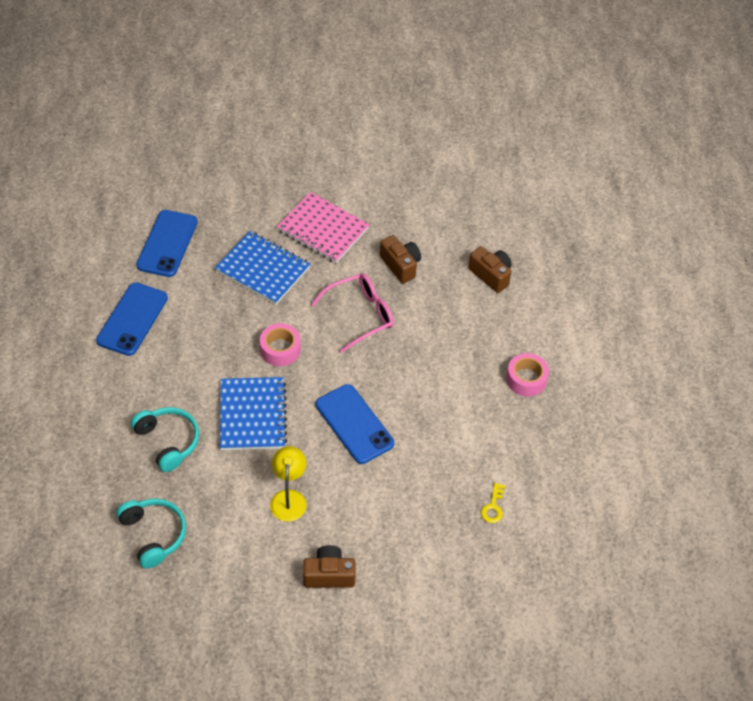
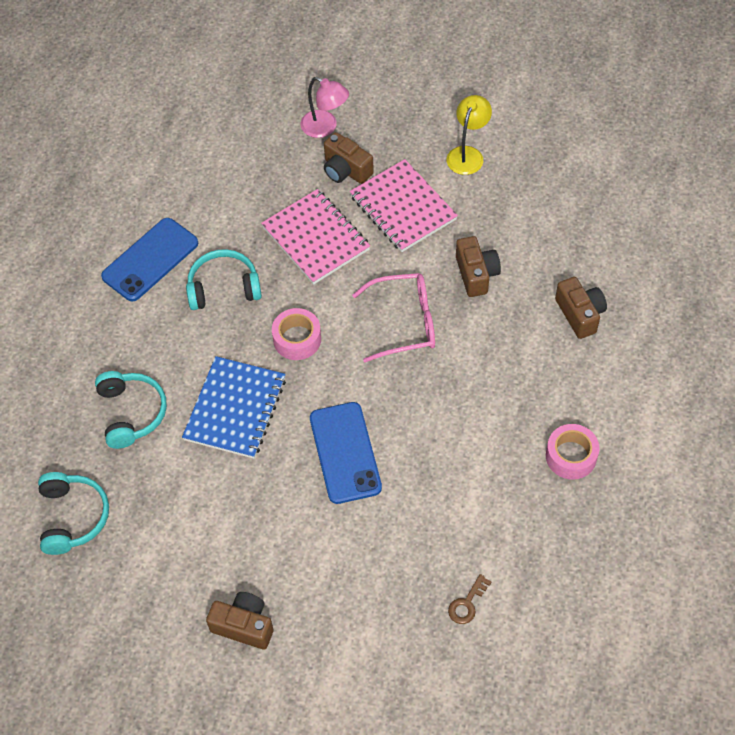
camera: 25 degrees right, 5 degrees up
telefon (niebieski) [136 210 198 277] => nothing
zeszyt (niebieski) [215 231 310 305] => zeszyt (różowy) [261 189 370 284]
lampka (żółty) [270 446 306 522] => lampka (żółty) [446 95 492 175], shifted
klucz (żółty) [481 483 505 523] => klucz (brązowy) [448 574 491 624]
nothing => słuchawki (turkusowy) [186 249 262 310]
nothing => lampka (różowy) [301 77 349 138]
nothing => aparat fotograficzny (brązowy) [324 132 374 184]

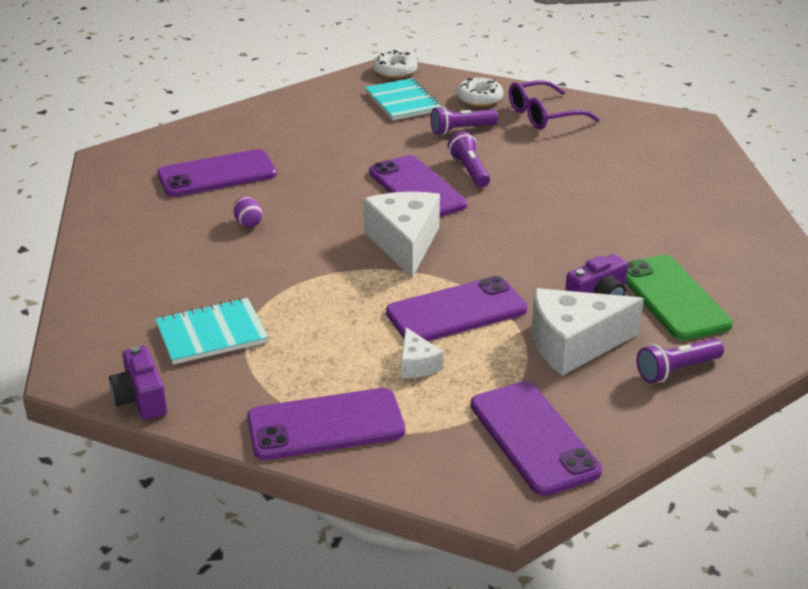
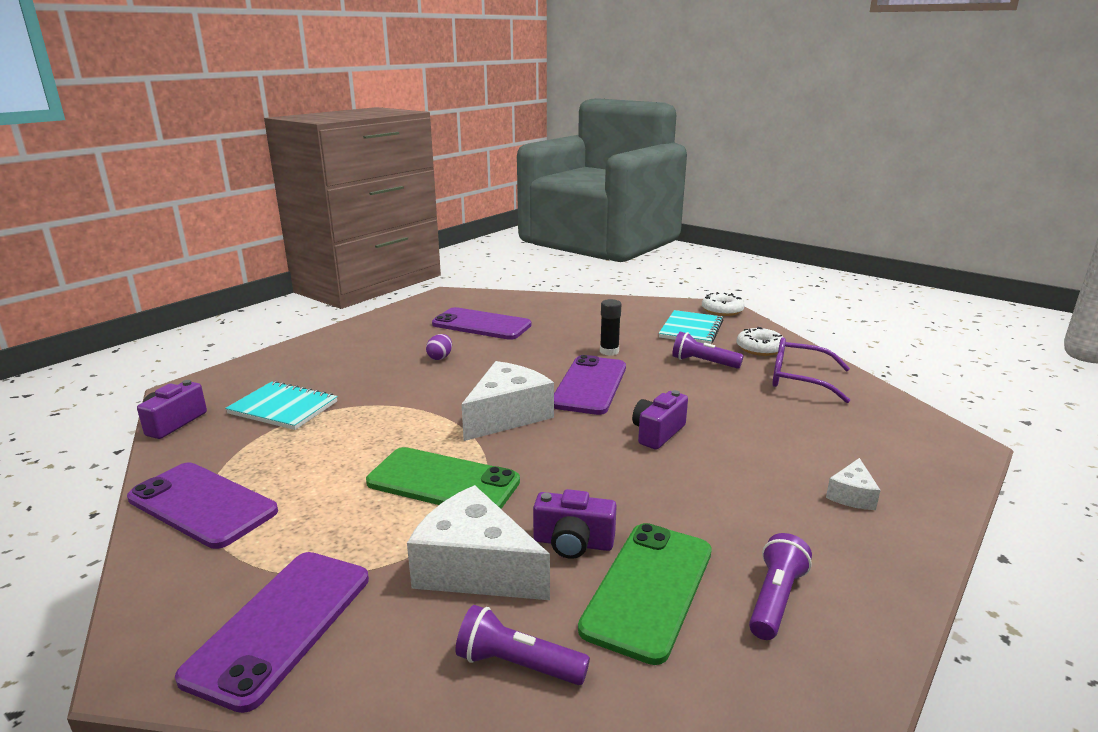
camera: 45 degrees right, 10 degrees down
telefon (fioletowy) [386 276 527 341] => telefon (zielony) [366 447 520 509]
ser (biały) [401 327 443 378] => ser (biały) [826 458 881 510], shifted
latarka (fioletowy) [447 132 490 187] => latarka (fioletowy) [749 533 812 640], shifted
nothing => klej w sztyfcie (czarny) [600 299 621 356]
nothing => aparat fotograficzny (fioletowy) [632 390 688 450]

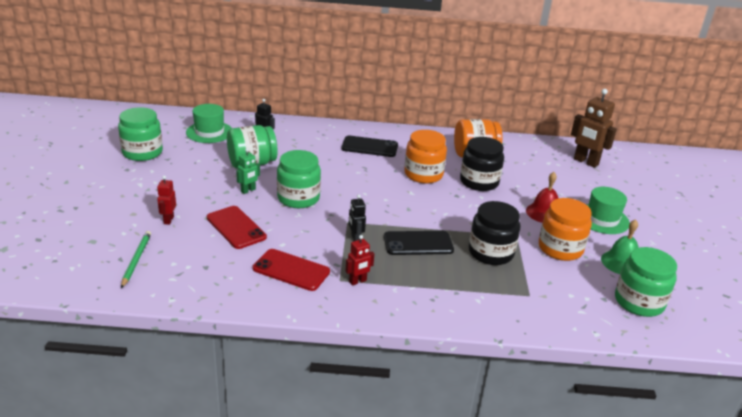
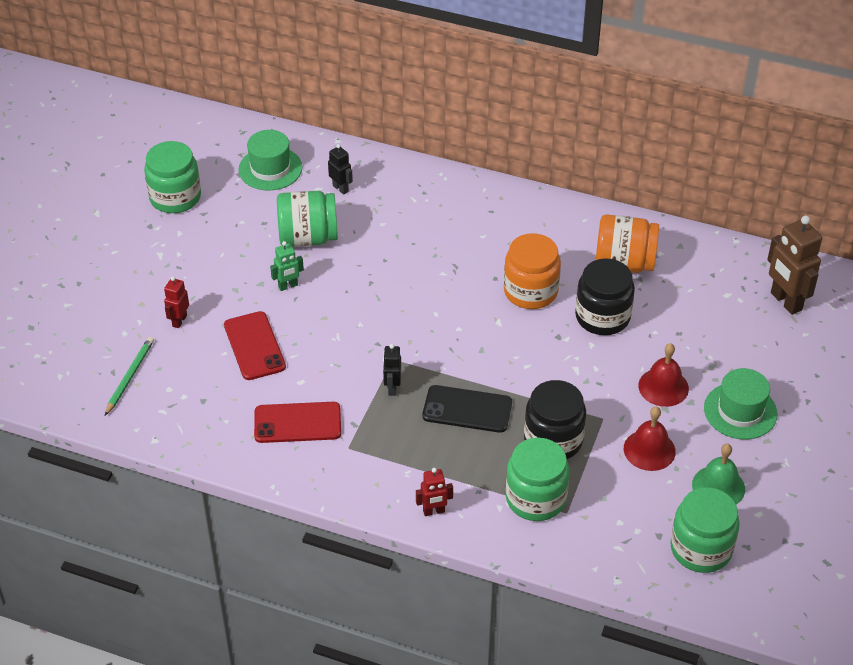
camera: 20 degrees right, 15 degrees up
telefon (czerwony) [252 249 330 291] => telefon (czerwony) [254 402 341 443], 45 degrees counterclockwise
słoik (zielony) [277 150 321 208] => słoik (zielony) [506 438 570 521], shifted
telefon (czarny) [341 136 398 157] => nothing
robot (czerwony) [345 235 374 286] => robot (czerwony) [416 468 453 516], shifted
słoik (pomarańczowy) [539 198 592 261] => dzwonek (czerwony) [624 407 676 471]

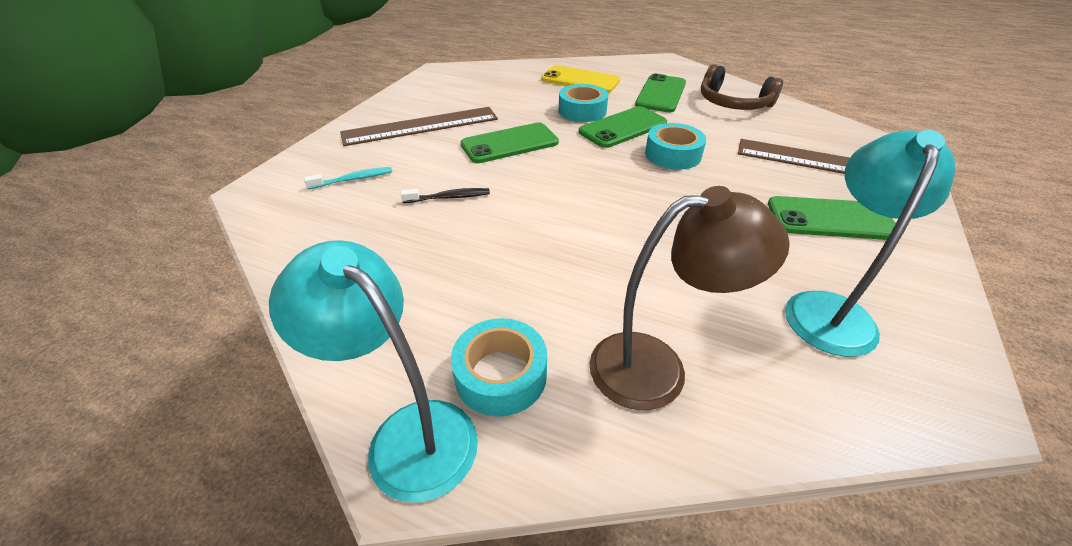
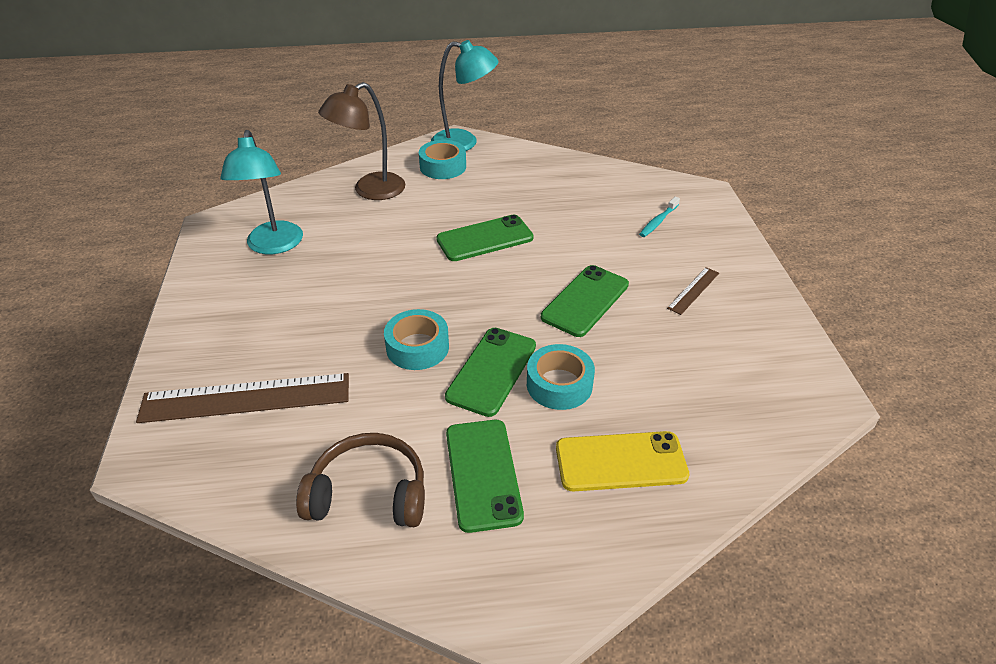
camera: 150 degrees right, 0 degrees up
linijka (brązowy) [340 107 498 146] => linijka (brązowy) [667 267 719 315], x0.47
szczoteczka do zębów (czarny) [401 188 490 203] => nothing
telefon (zielony) [768 196 896 240] => telefon (zielony) [436 215 534 261], shifted

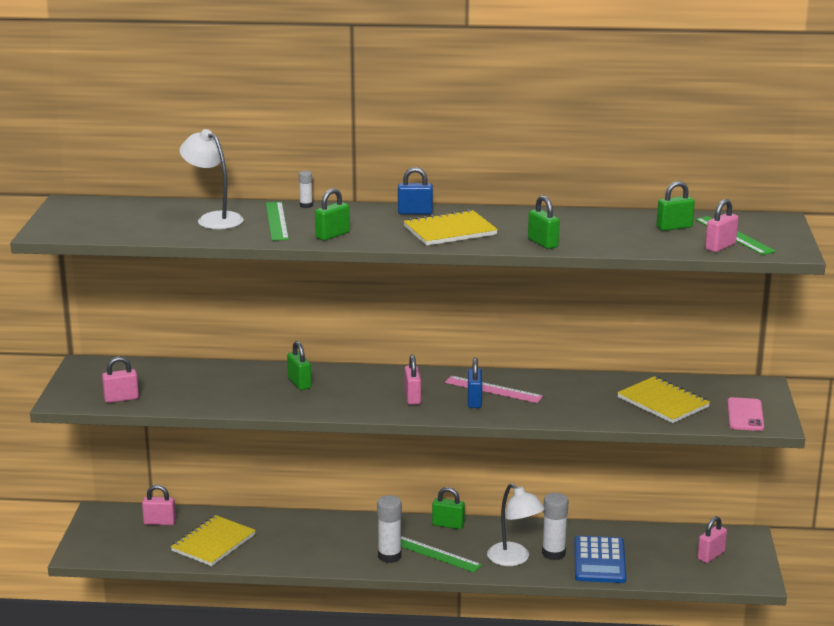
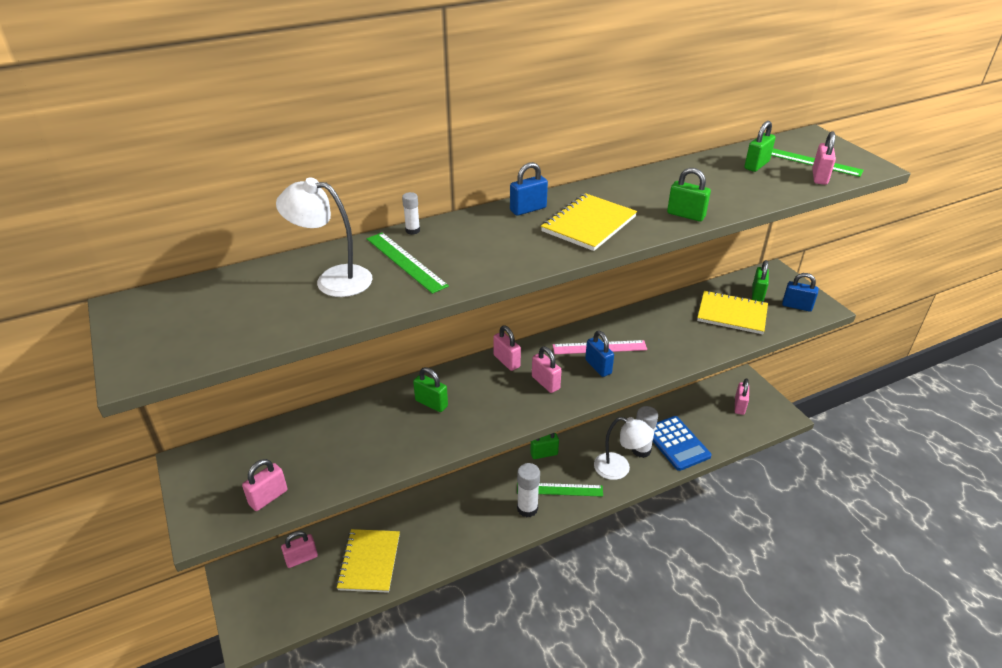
camera: 30 degrees left, 15 degrees up
kłódka (zielony) [315 188 350 241] => kłódka (zielony) [752 260 769 302], shifted
telefon (różowy) [727 397 764 431] => kłódka (niebieski) [782 273 818 312]
nothing => kłódka (różowy) [493 325 521 371]

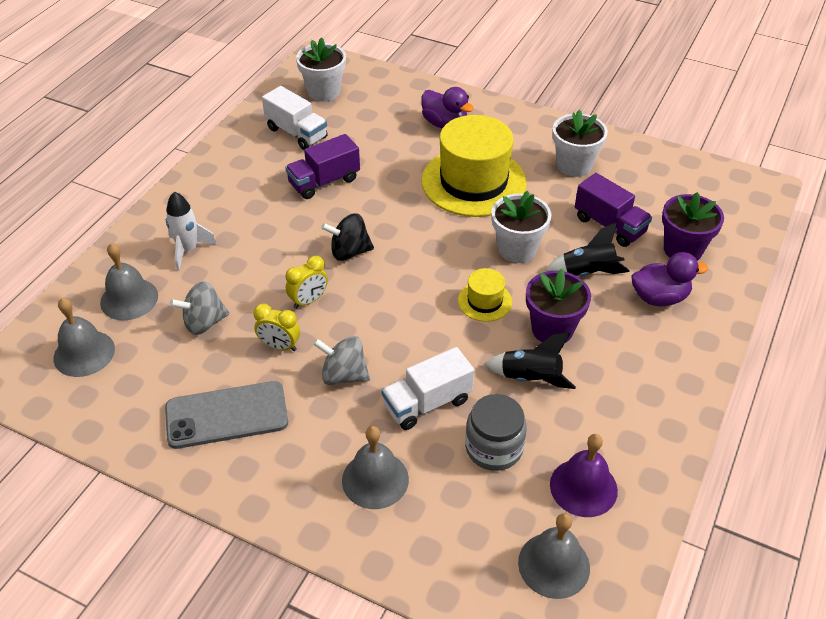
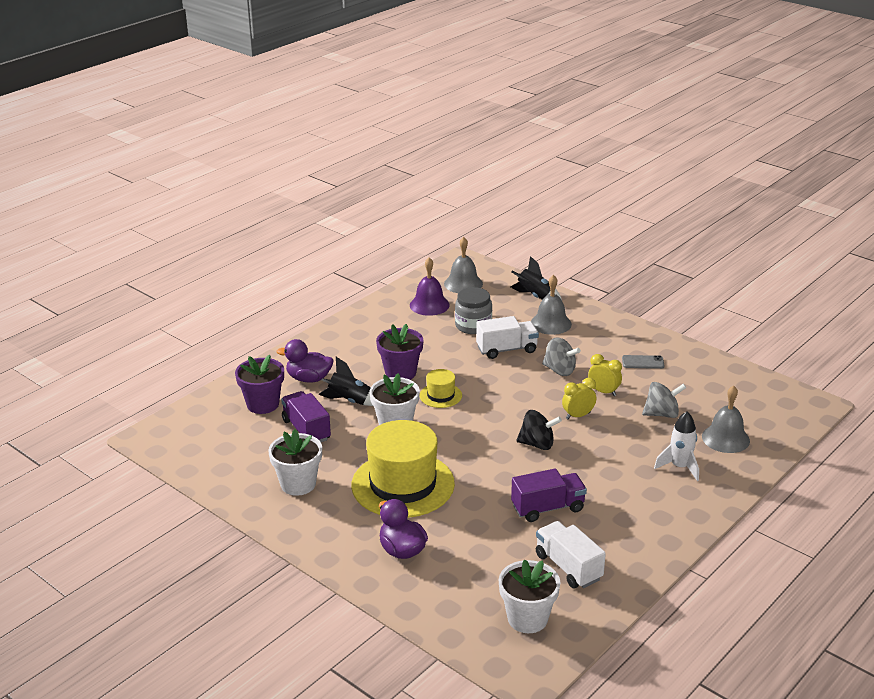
camera: 165 degrees left, 15 degrees down
dzwonek (szary) [54 298 115 377] => nothing
telefon (szary) [165 381 288 449] => telefon (szary) [622 355 665 369], x0.51
rakieta (czarny) [485 332 576 389] => rakieta (czarny) [511 256 562 300], shifted

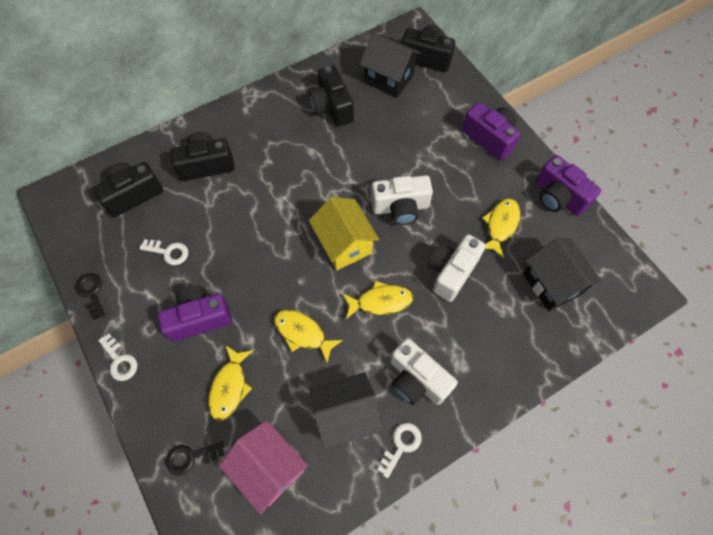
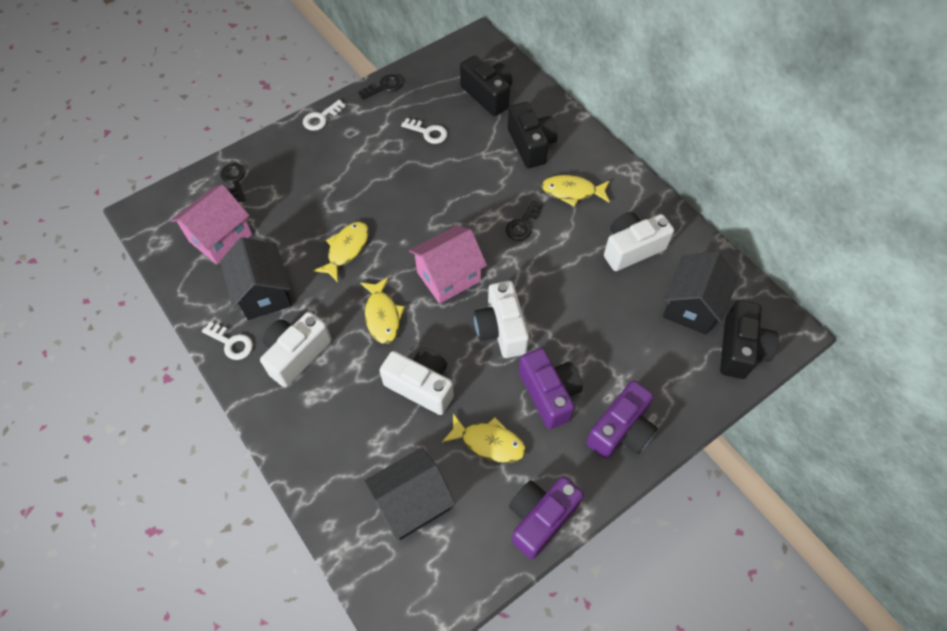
camera: 85 degrees right, 5 degrees down
klucz (biały) [139 239 188 265] => klucz (biały) [401 118 447 144], 75 degrees counterclockwise
aparat fotograficzny (fioletowy) [158 286 232 342] => aparat fotograficzny (fioletowy) [519 348 583 429], shifted
ryba (żółty) [208 345 253 421] => ryba (żółty) [541 175 610 207], shifted
aparat fotograficzny (czarny) [309 65 354 126] => aparat fotograficzny (biały) [604 212 674 271]
domek (żółty) [309 197 379 270] => domek (różowy) [409 225 487 304]
nothing => klucz (czarny) [506 200 542 241]

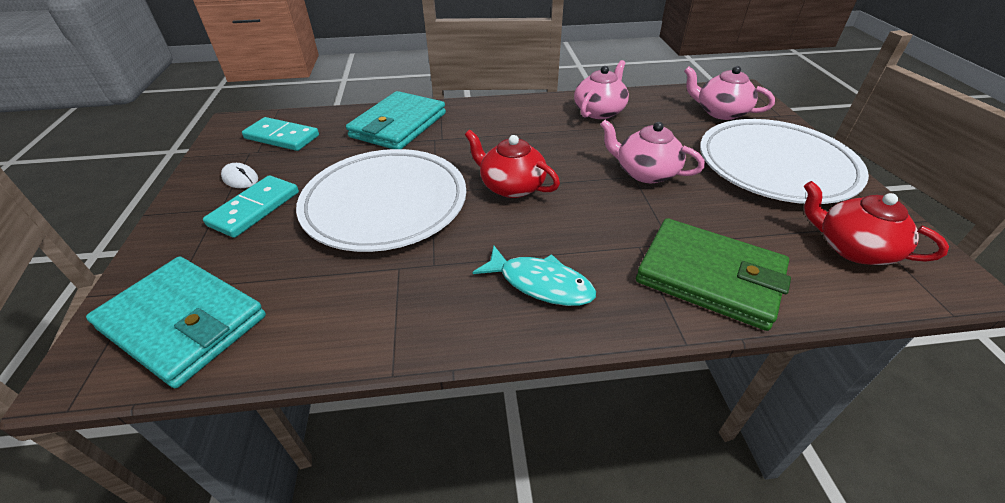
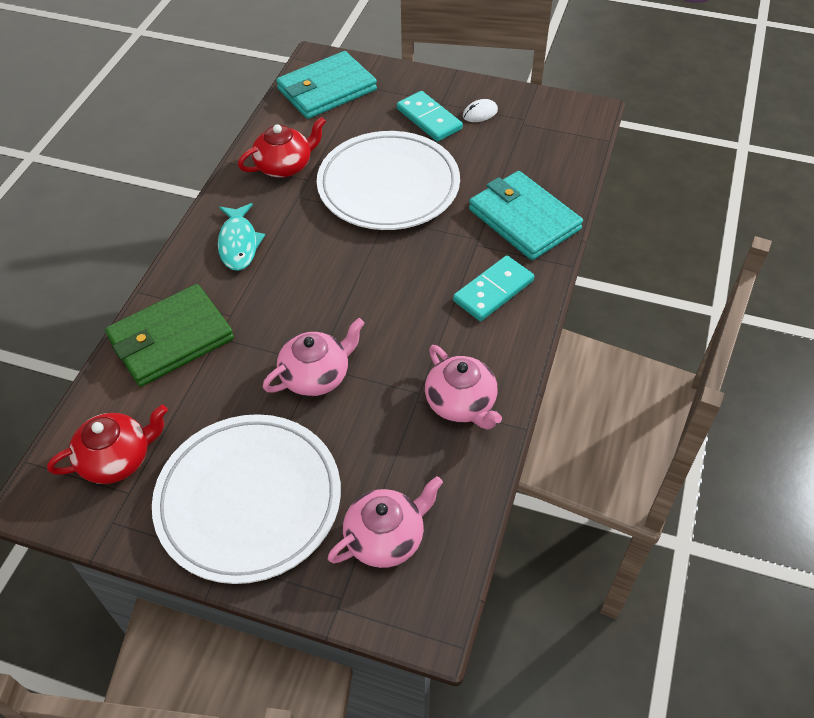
camera: 115 degrees right, 10 degrees up
kostka domina (turkusowy) [242 117 319 151] => kostka domina (turkusowy) [453 255 534 321], shifted
imbryk (czerwony) [465 130 560 198] => imbryk (czerwony) [238 117 326 177], shifted
ryba (turkusowy) [473 246 596 306] => ryba (turkusowy) [218 203 265 271], 60 degrees counterclockwise

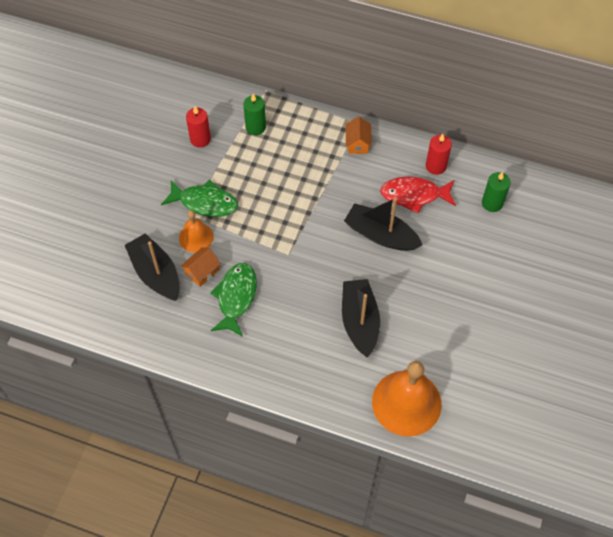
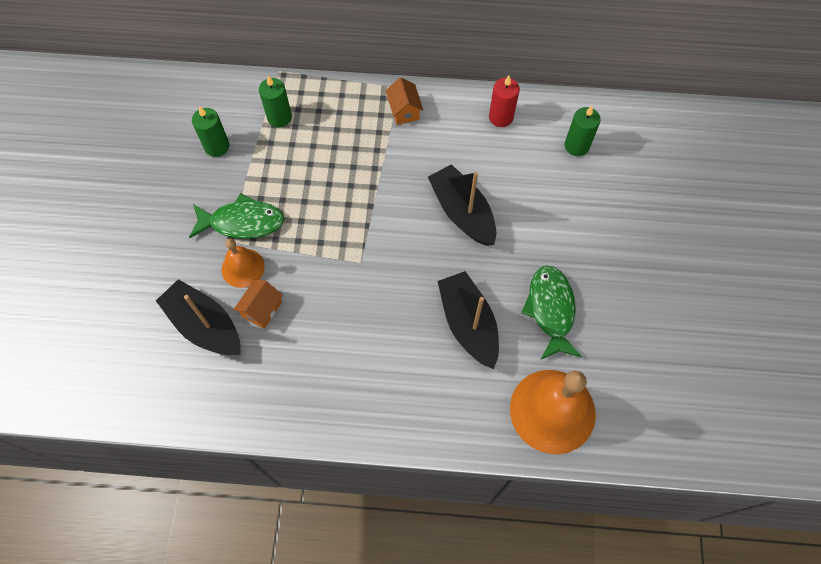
camera: 15 degrees left, 5 degrees up
świeca (czerwony) [186 106 211 147] => świeca (zielony) [192 106 229 157]
ryba (zielony) [210 263 257 337] => ryba (zielony) [521 265 582 359], shifted
łódka (czarny) [344 198 422 251] => łódka (czarny) [428 164 496 246], 45 degrees clockwise
ryba (czerwony) [380 177 456 214] => nothing

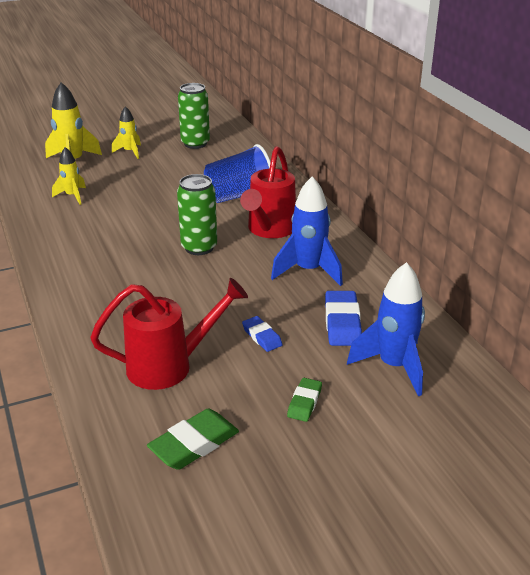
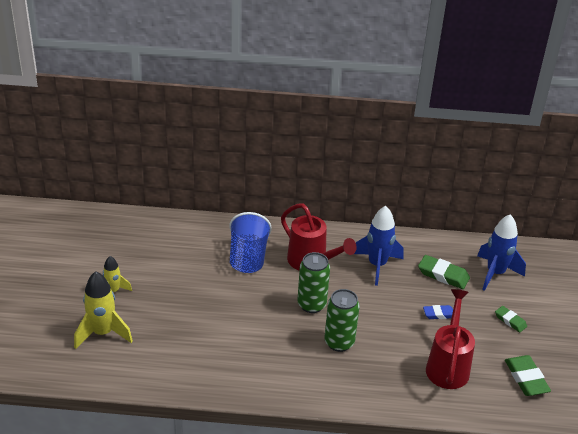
camera: 65 degrees left, 5 degrees up
rakieta (żółty) [52 147 86 205] => nothing
puszka (zielony) [178 83 210 149] => puszka (zielony) [324 289 360 352], shifted
gumka do mazania (niebieski) [325 291 362 346] => gumka do mazania (zielony) [418 255 470 289]

